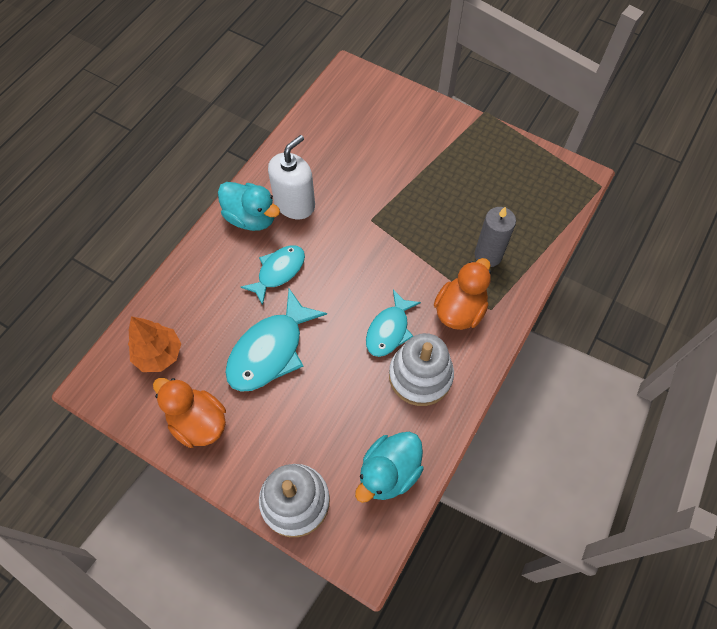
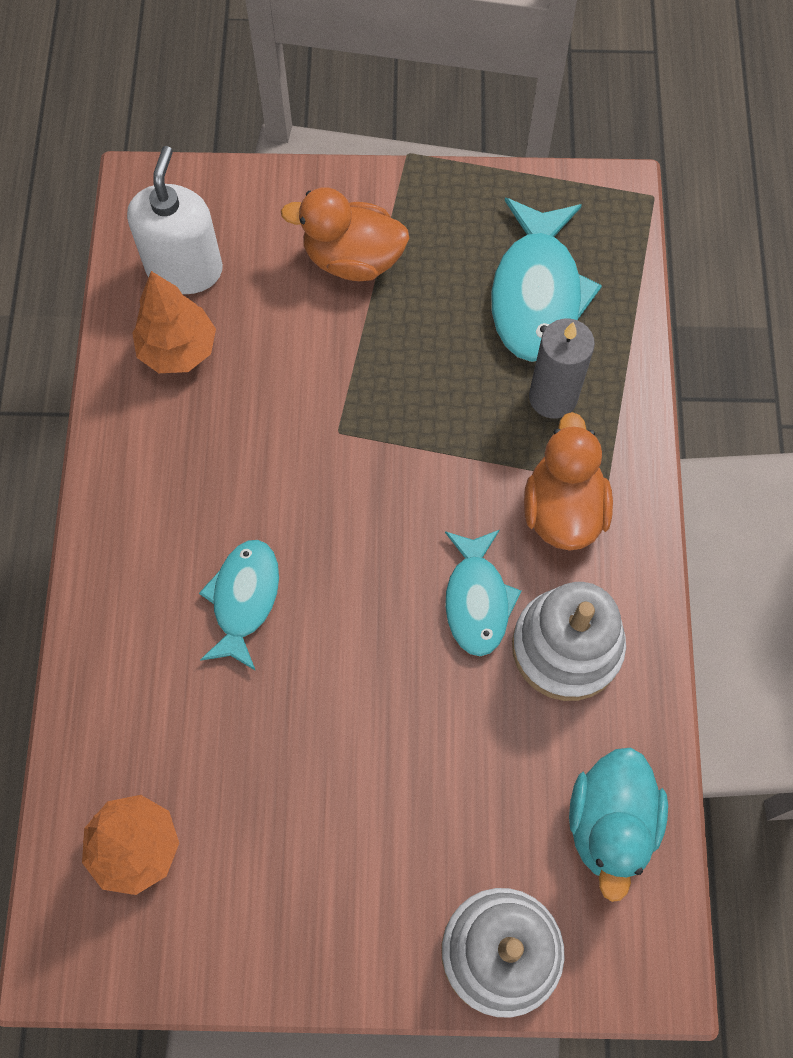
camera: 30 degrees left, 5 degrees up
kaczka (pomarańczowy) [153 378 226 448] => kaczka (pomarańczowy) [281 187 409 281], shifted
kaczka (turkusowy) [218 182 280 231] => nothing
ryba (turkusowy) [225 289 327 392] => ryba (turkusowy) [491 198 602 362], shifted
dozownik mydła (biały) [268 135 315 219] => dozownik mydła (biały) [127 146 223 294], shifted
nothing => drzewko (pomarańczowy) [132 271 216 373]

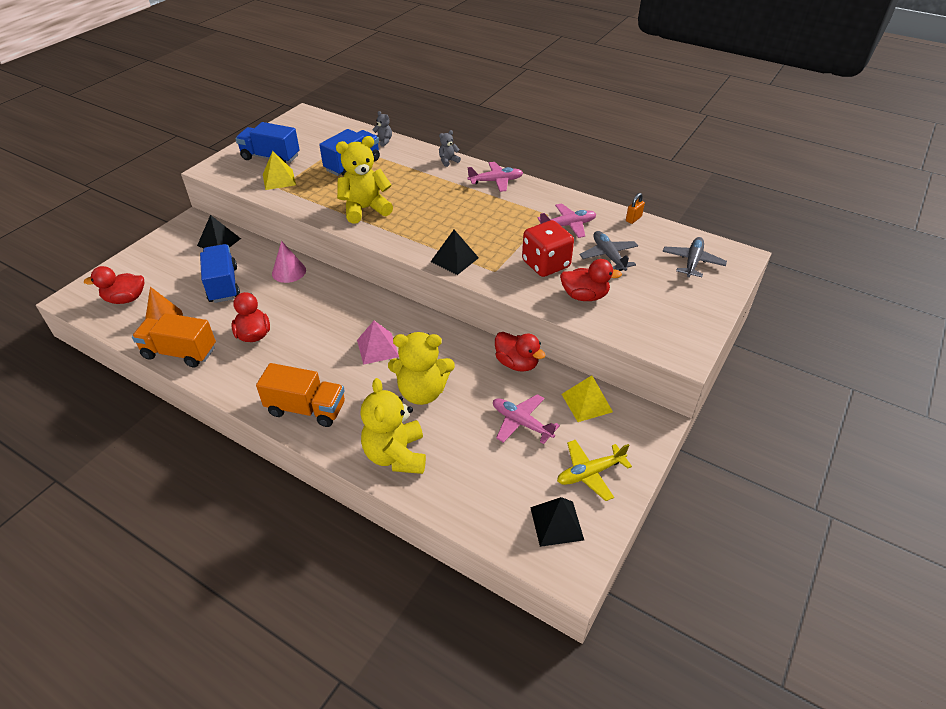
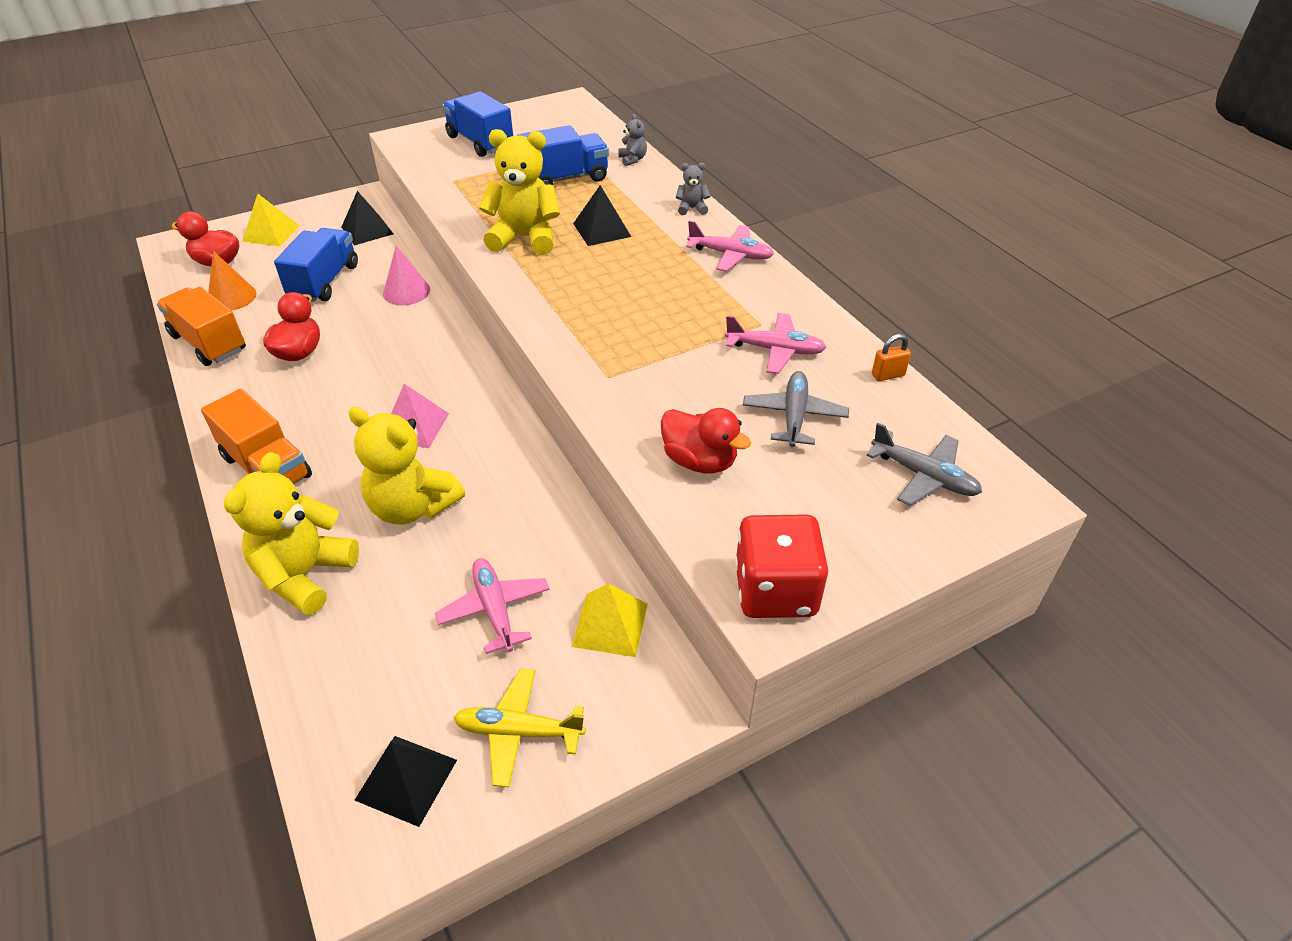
camera: 30 degrees right, 0 degrees up
piramida (żółty) [263 151 296 190] => piramida (żółty) [242 194 300 247], shifted
piramida (czarny) [430 230 479 275] => piramida (czarny) [573 185 631 246], shifted
kaczka (czerwony) [495 332 546 372] => nothing
kostka do gry (czerwony) [522 220 574 277] => kostka do gry (czerwony) [735 514 828 618], shifted
samolot (szary) [663 237 727 277] => samolot (szary) [866 423 982 506], 75 degrees clockwise

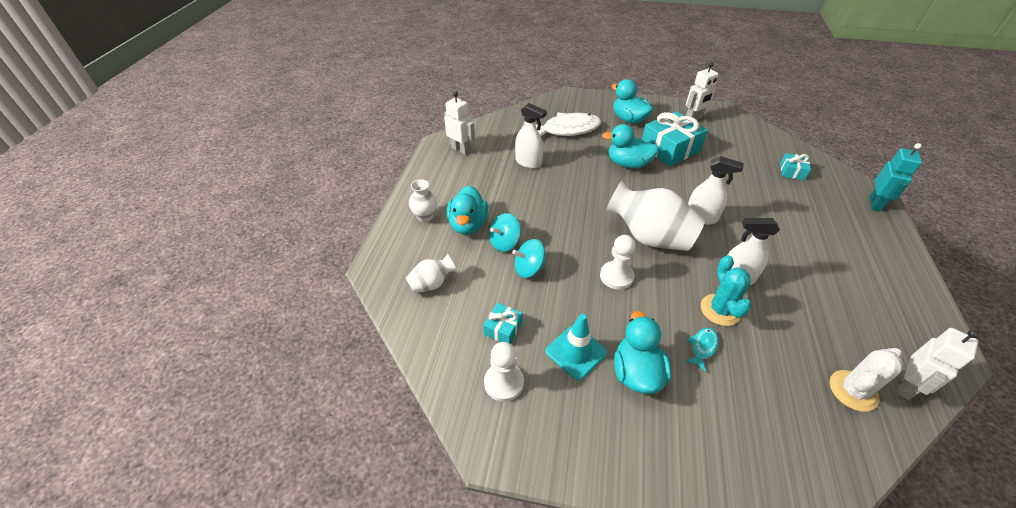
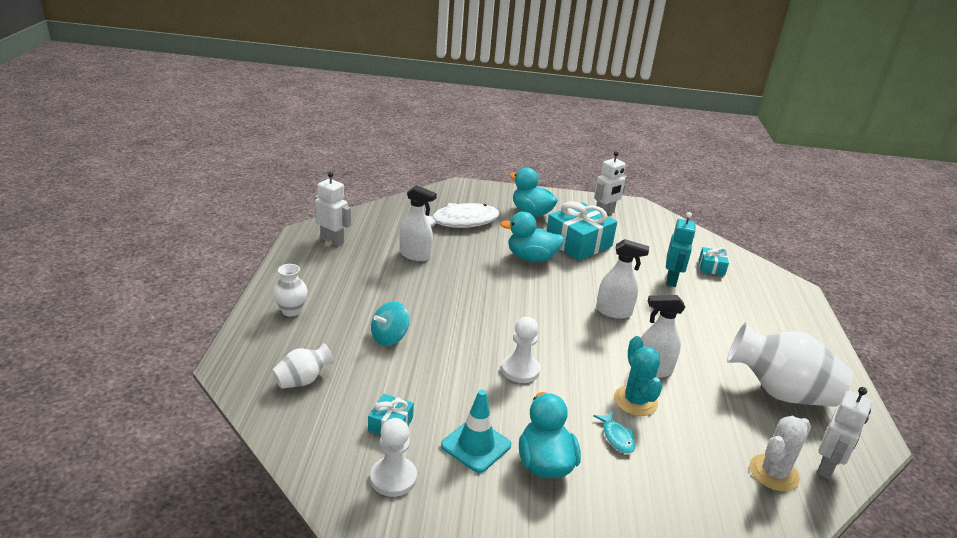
camera: 10 degrees left, 15 degrees down
kaczka (turkusowy) [447 185 488 235] => nothing
bączek (turkusowy) [512 239 546 278] => nothing
wazon (biały) [605 180 705 251] => wazon (biały) [727 322 853 407], shifted
ryba (turkusowy) [685 328 719 372] => ryba (turkusowy) [593 412 635 453], 135 degrees clockwise
robot (turkusowy) [869 143 922 211] => robot (turkusowy) [666 212 696 287], shifted

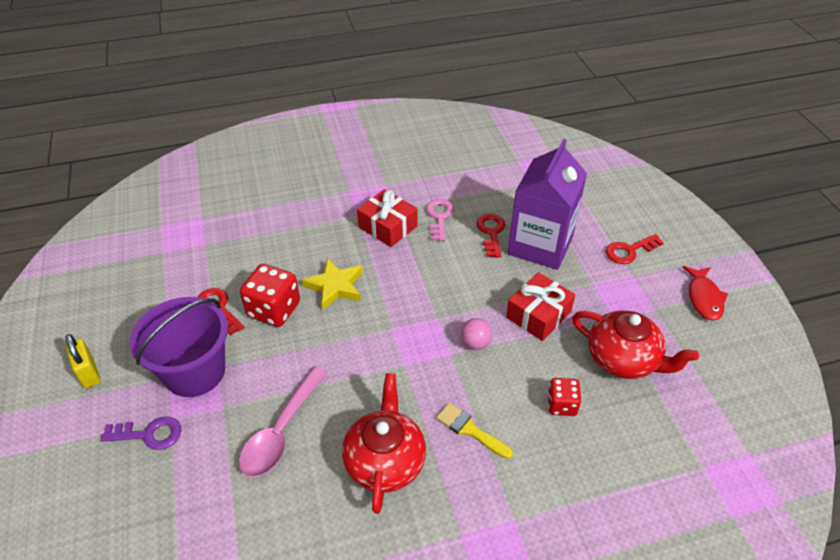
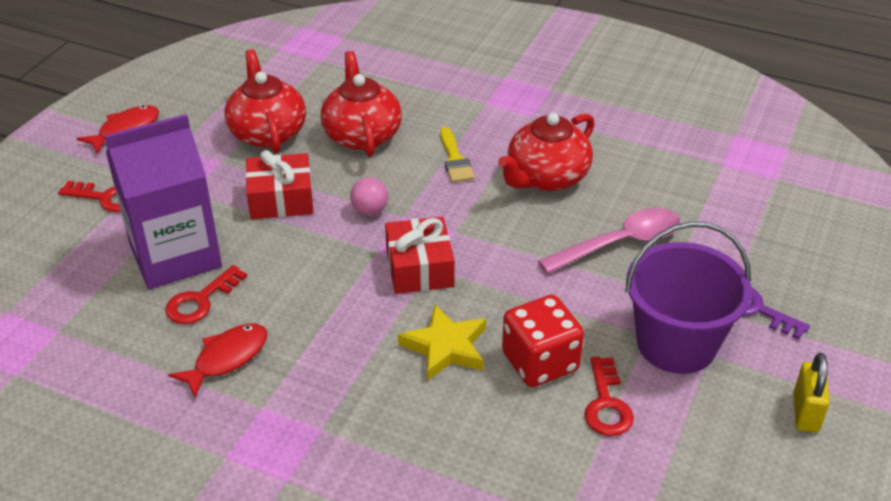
camera: 140 degrees left, 5 degrees down
prezent (czerwony) [357 189 417 247] => prezent (czerwony) [385 217 455 294], shifted
klucz (różowy) [426 199 454 241] => ryba (czerwony) [168 324 267 398]
kostka do gry (czerwony) [548 378 582 416] => imbryk (czerwony) [321 51 402 157]

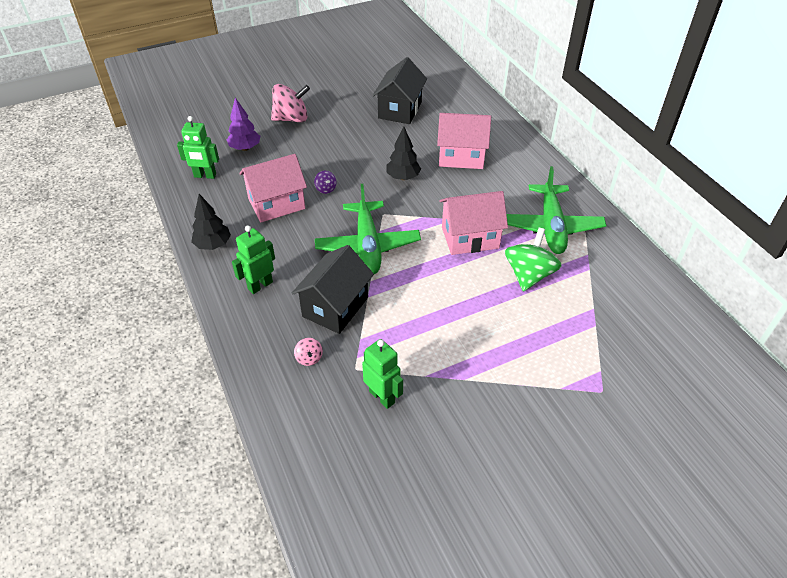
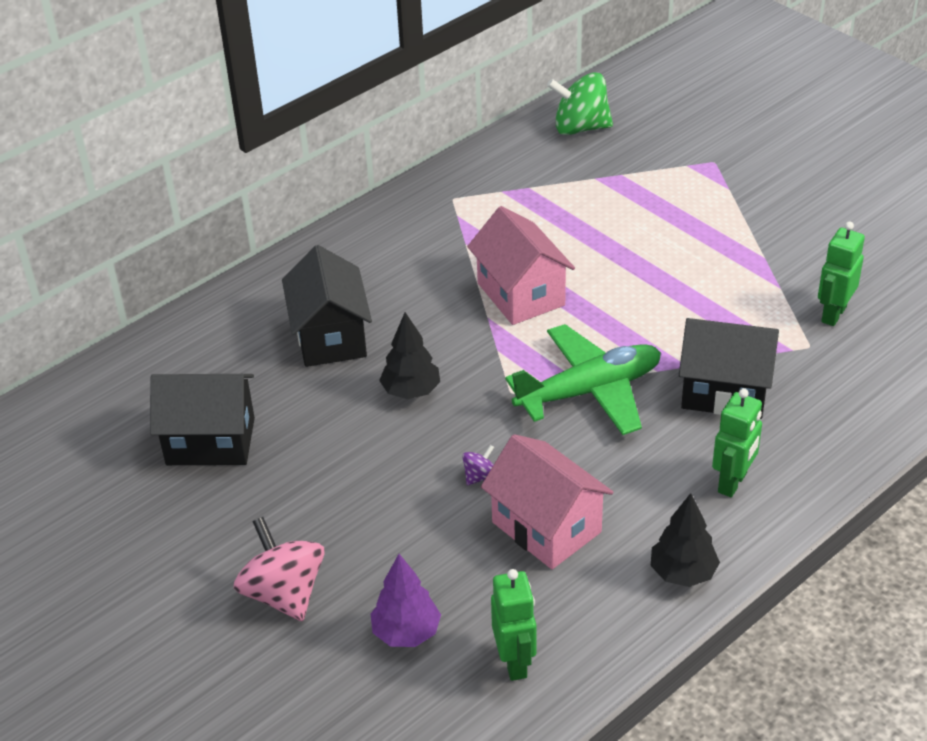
camera: 105 degrees left, 5 degrees down
robot (zielony) [232 226 275 294] => robot (zielony) [712 388 762 497], 90 degrees counterclockwise
bączek (różowy) [294 338 323 366] => nothing
domek (różowy) [437 113 491 169] => domek (czarny) [282 245 372 367]
bączek (zielony) [505 228 562 292] => bączek (zielony) [547 72 613 135], shifted
samolot (zielony) [506 166 607 254] => nothing

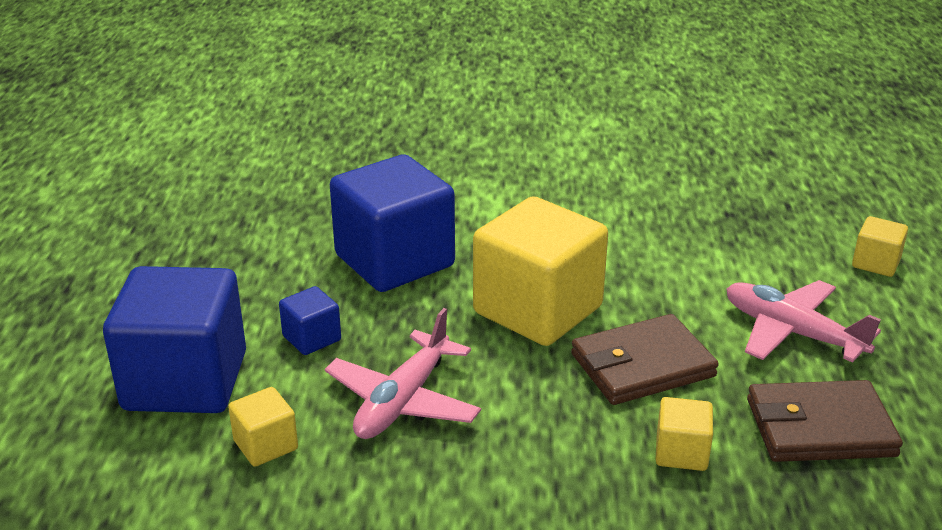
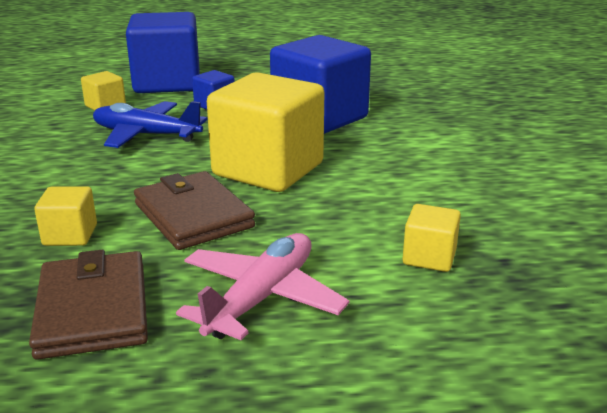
camera: 80 degrees right, 5 degrees down
samolot (różowy) [325 308 481 439] => samolot (niebieski) [93 101 208 148]
sześcian (żółty) [852 216 908 277] => sześcian (żółty) [403 204 461 272], shifted

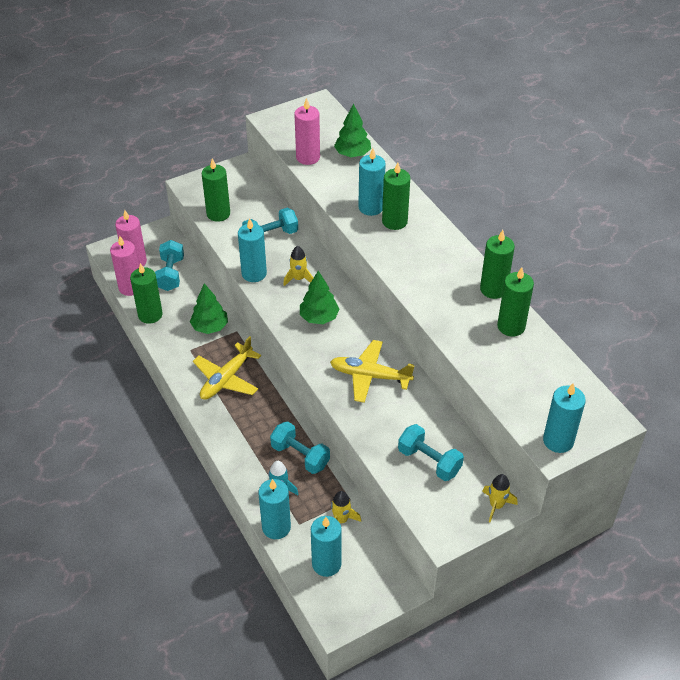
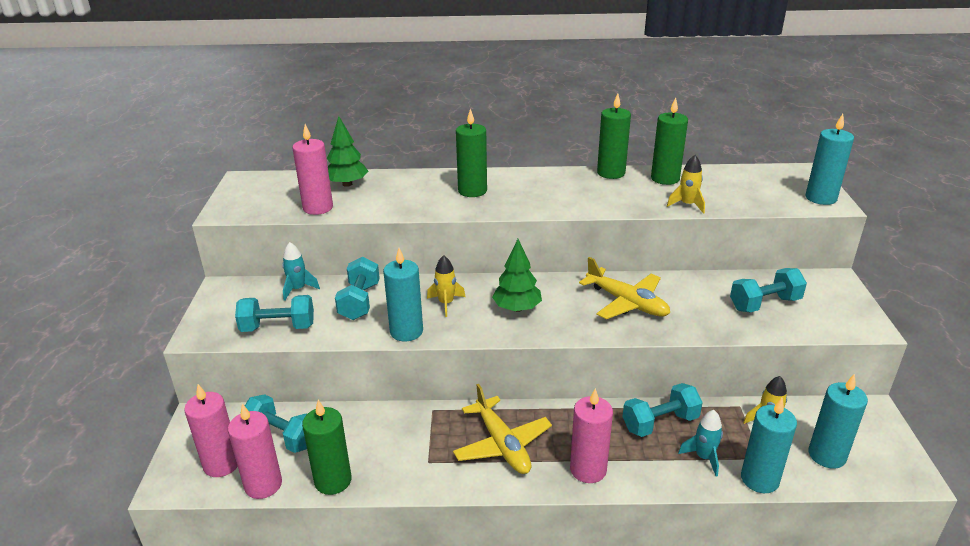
camera: 60 degrees left, 15 degrees down
drzewko (zielony) [190 283 228 334] => nothing
świeca (zielony) [202 158 230 222] => hantel (turkusowy) [235 295 314 332]
samolot (żółty) [330 340 414 403] => samolot (żółty) [579 257 670 319], 90 degrees counterclockwise
świeca (turkusowy) [358 148 386 216] => nothing
rakieta (żółty) [482 474 517 522] => rakieta (żółty) [667 155 705 214], shifted
nothing => rakieta (turkusowy) [282 242 320 301]
nothing => świeca (różowy) [570 388 613 483]

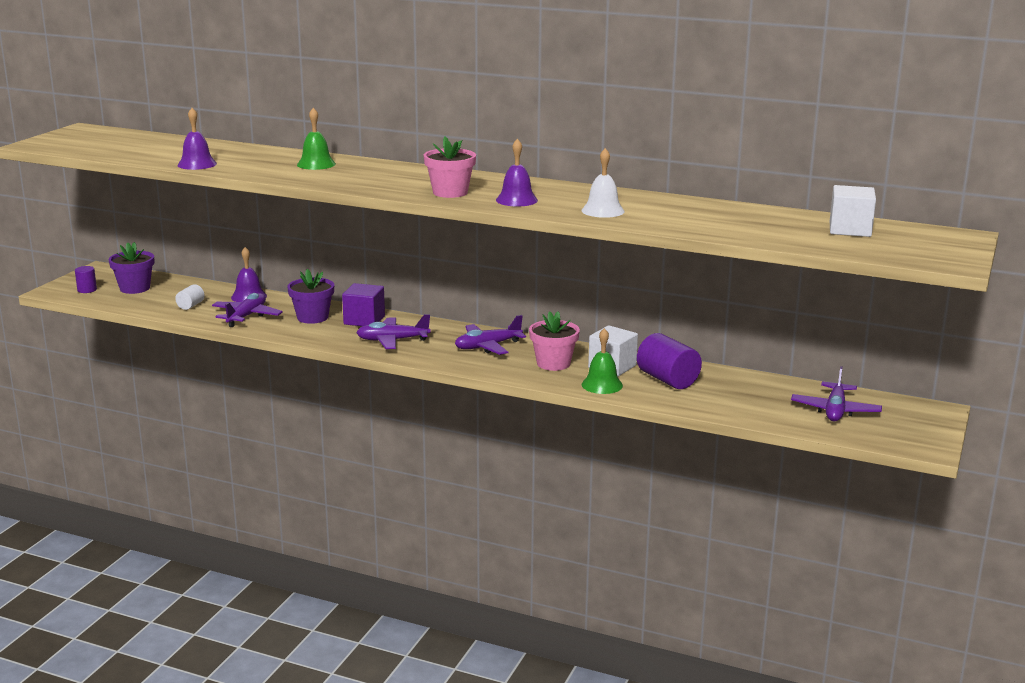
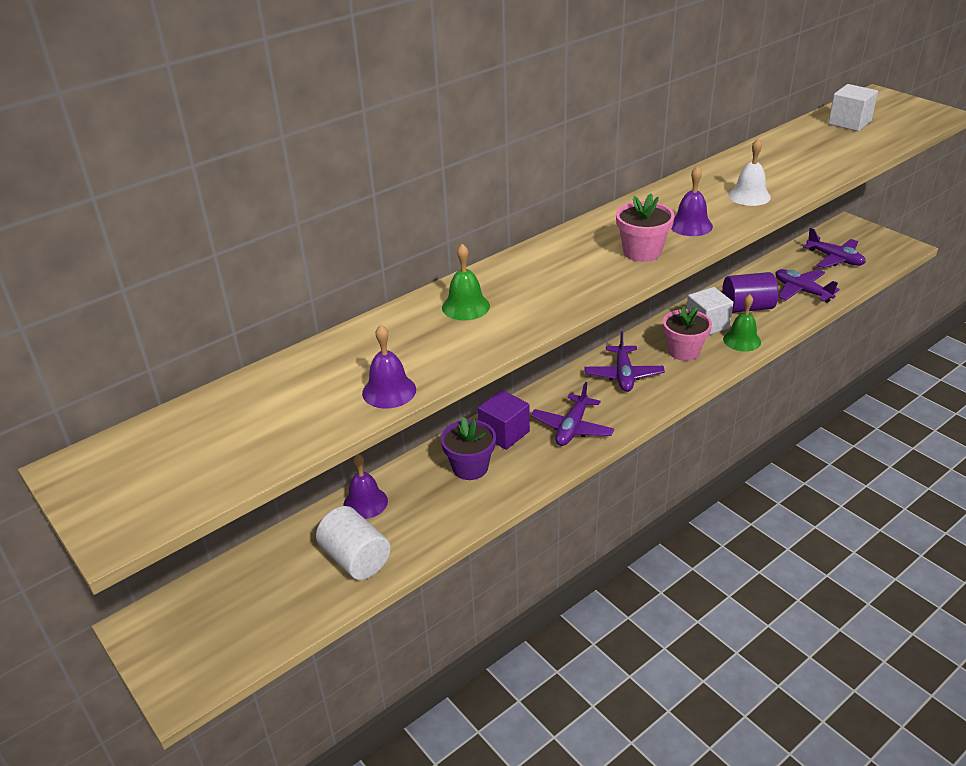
camera: 60 degrees left, 15 degrees up
walec (fioletowy) [75 266 97 293] => nothing
doniczka (fioletowy) [109 242 154 294] => nothing
walec (biały) [175 284 205 310] => walec (biały) [316 506 390 580], x1.94
samolot (fioletowy) [212 293 283 327] => samolot (fioletowy) [776 269 840 303], shifted

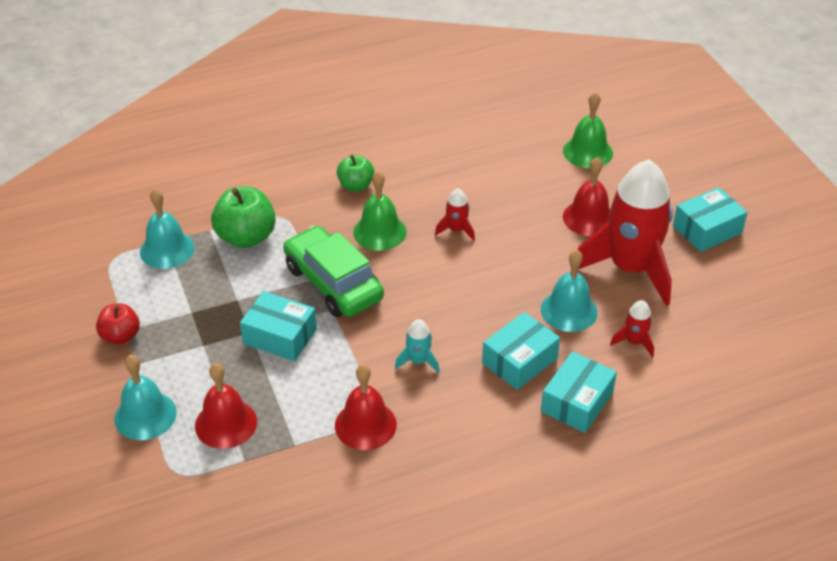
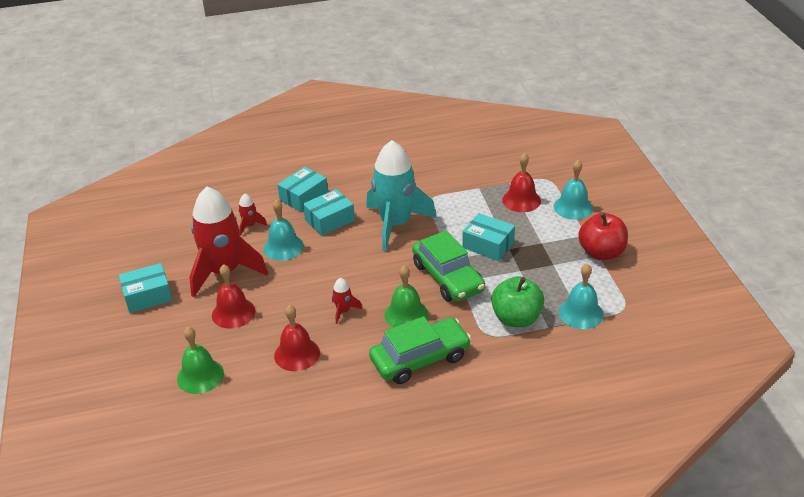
camera: 170 degrees left, 5 degrees down
jabłko (czerwony) [96 303 140 345] => jabłko (czerwony) [578 212 628 260], x1.61
dzwonek (czerwony) [335 364 397 450] => dzwonek (czerwony) [274 305 320 371], shifted
jabłko (zielony) [337 155 374 191] => samochód (zielony) [369 316 471 384]
rakieta (turkusowy) [395 319 440 374] => rakieta (turkusowy) [366 140 437 251], x2.47

